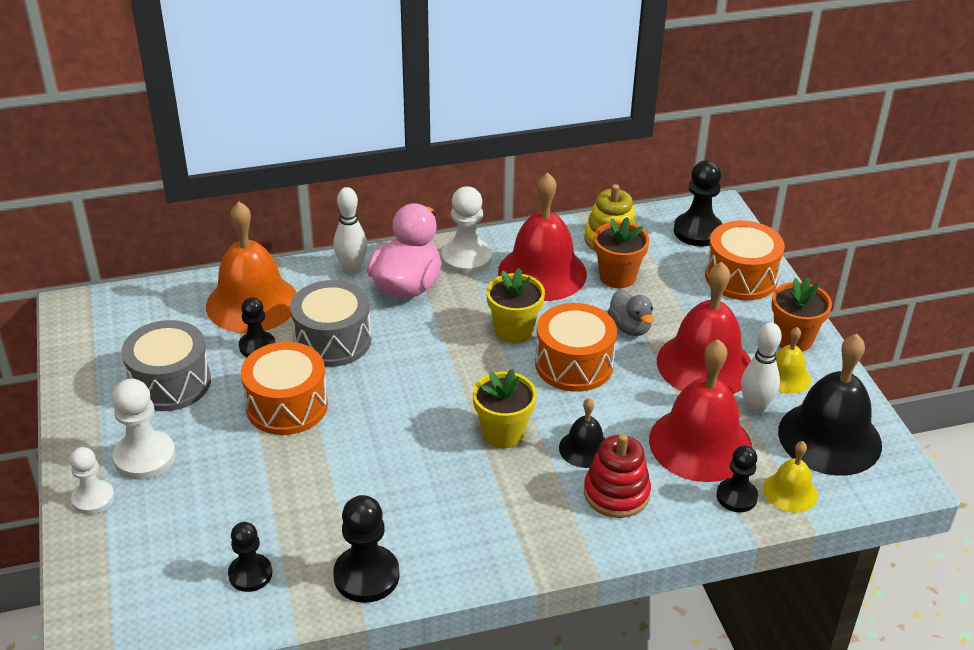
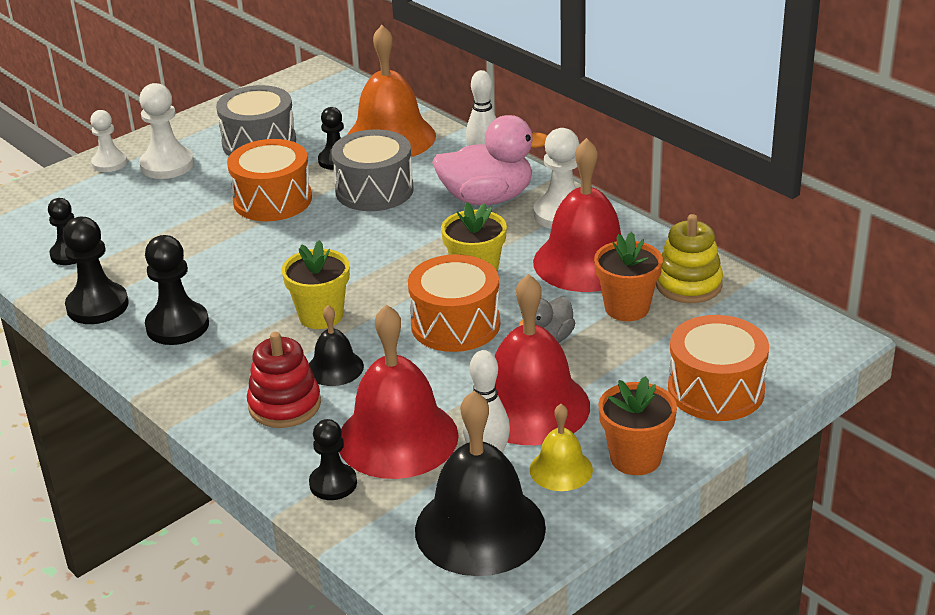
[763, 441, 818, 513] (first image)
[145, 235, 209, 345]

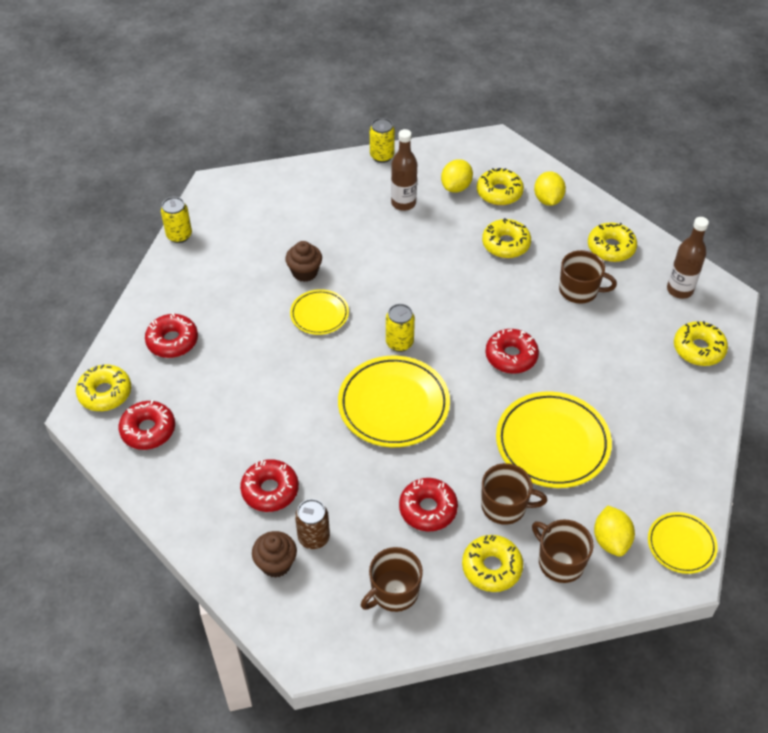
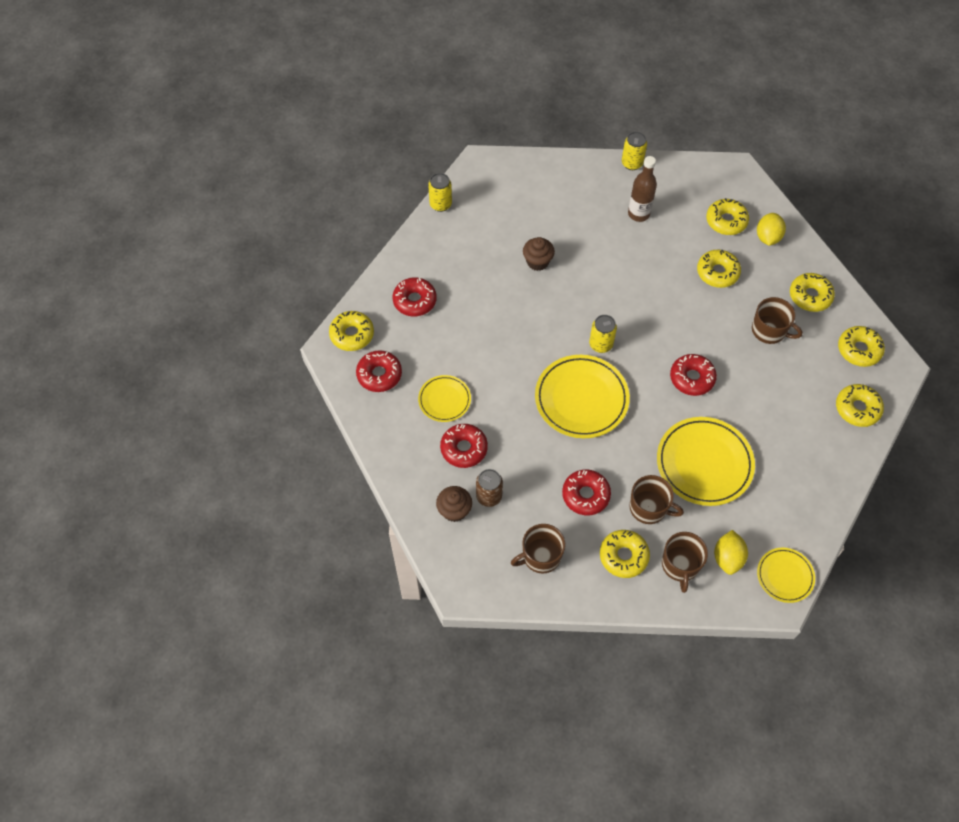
[441, 159, 473, 193] (first image)
[418, 375, 471, 422]
[838, 326, 885, 367]
[662, 532, 708, 593]

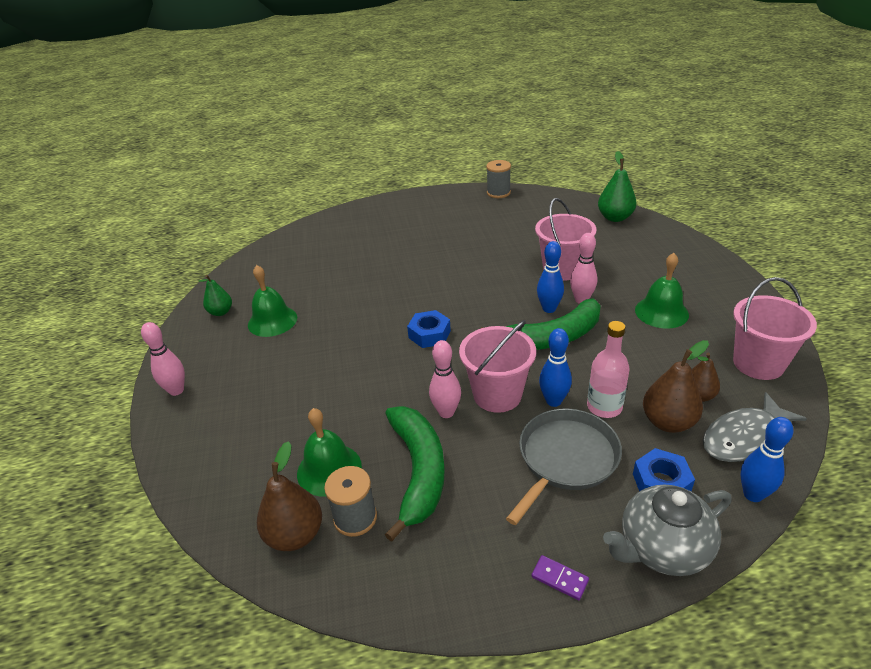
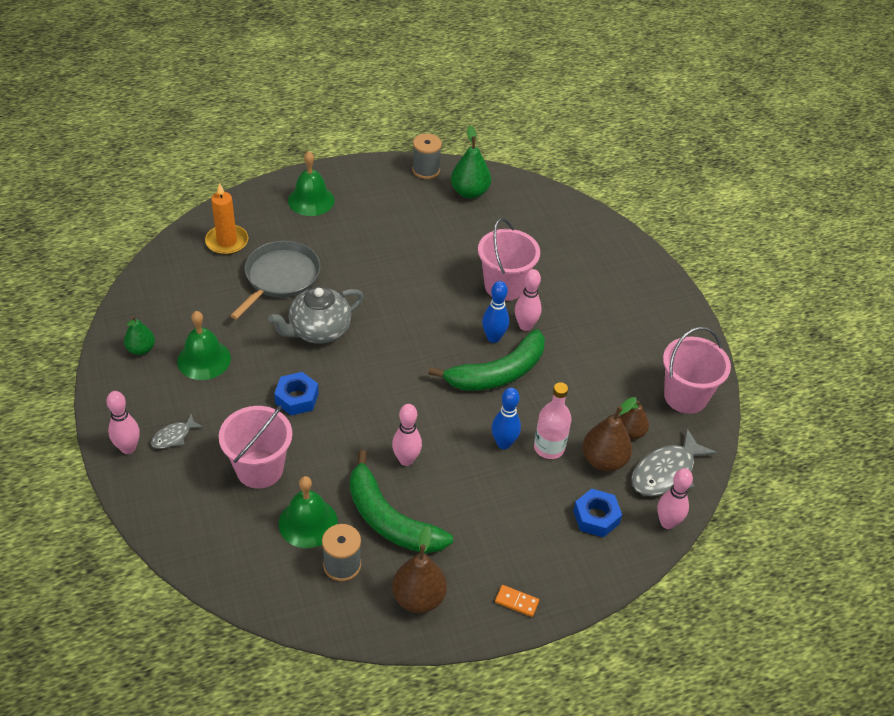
[151, 414, 203, 449]
[205, 183, 248, 255]
[392, 526, 447, 613]
[274, 372, 319, 416]
[219, 406, 292, 489]
[230, 241, 321, 319]
[451, 125, 491, 199]
[268, 287, 364, 344]
[288, 151, 334, 216]
[495, 585, 539, 617]
[657, 468, 693, 529]
[350, 450, 453, 553]

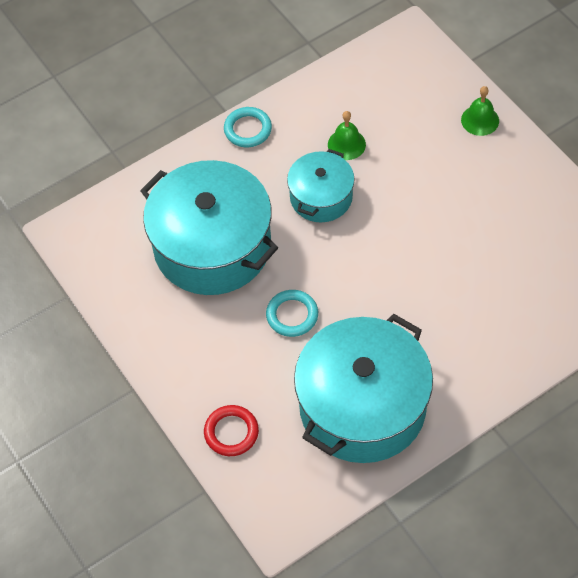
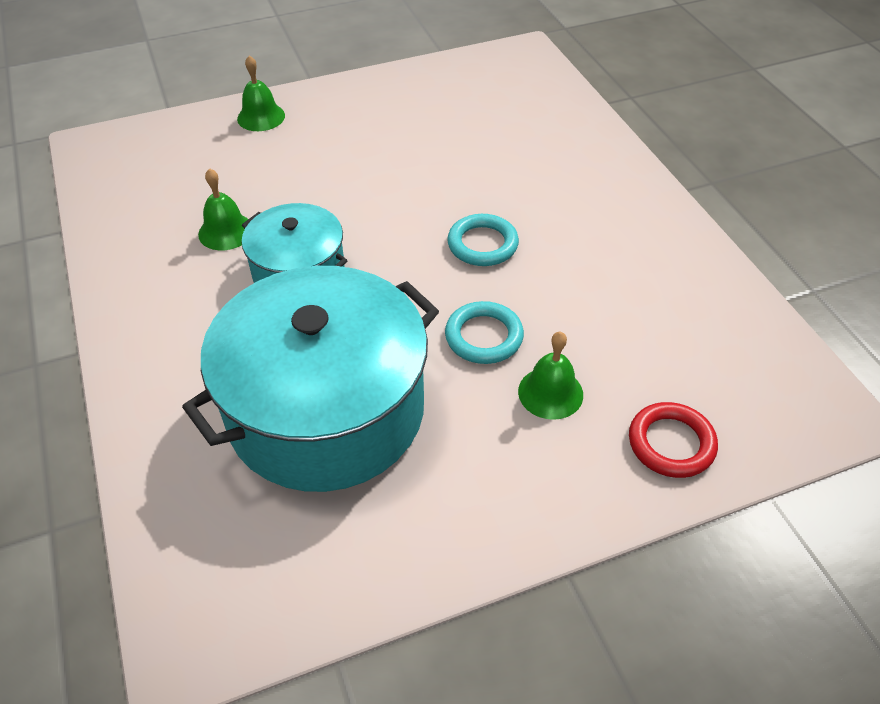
[294, 314, 433, 463] (first image)
[518, 331, 583, 420]
[447, 214, 519, 266]

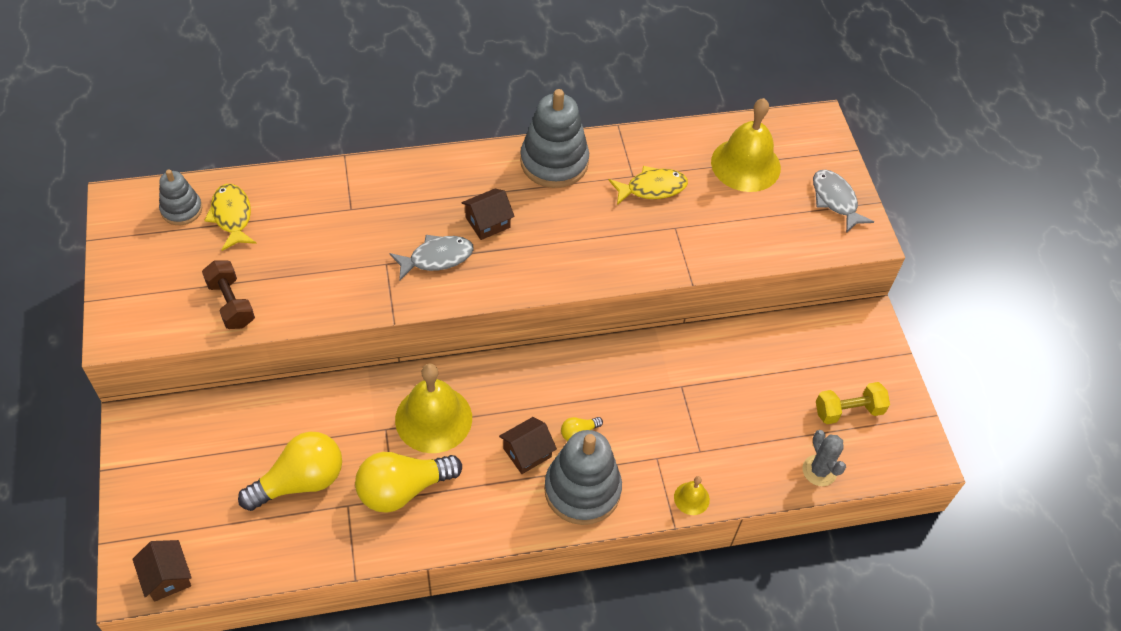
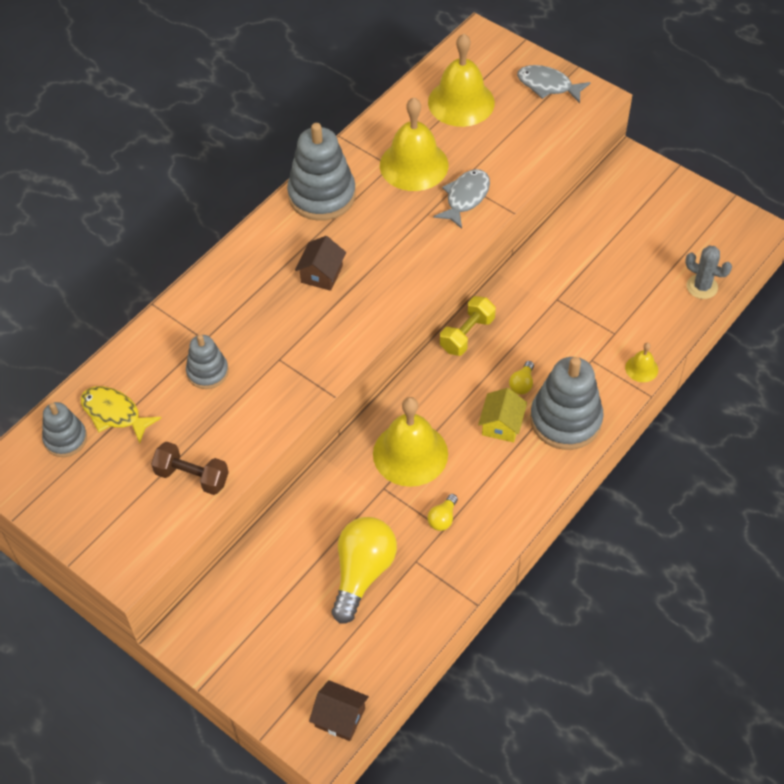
[186, 334, 229, 389]
[433, 169, 490, 229]
[440, 296, 496, 356]
[380, 97, 449, 191]
[478, 388, 527, 442]
[427, 494, 458, 531]

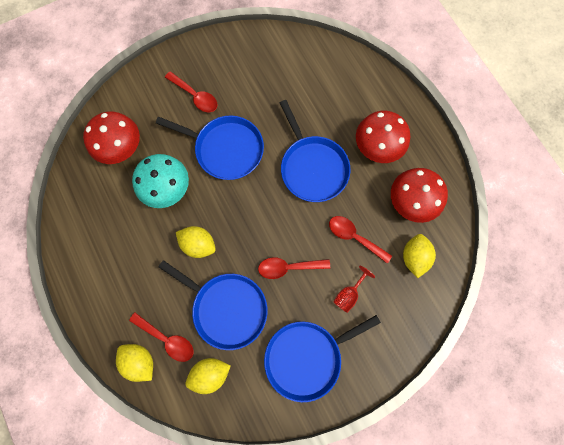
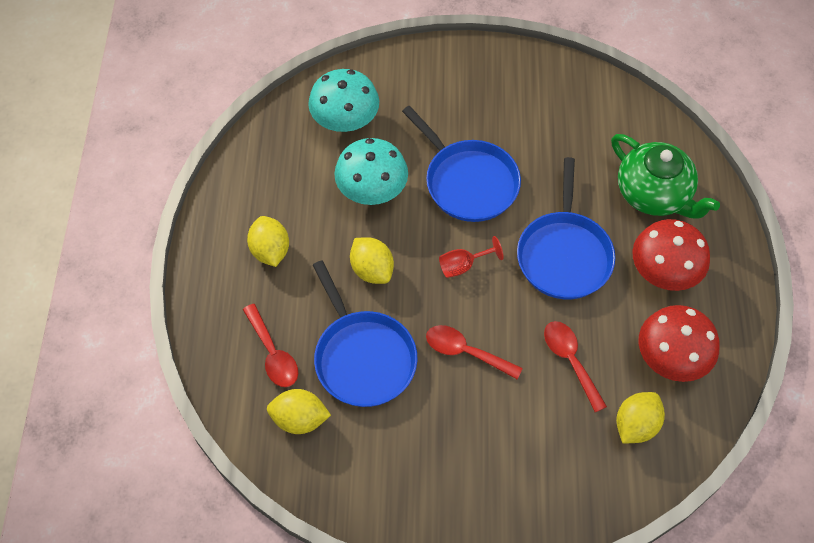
[165, 71, 218, 112] (first image)
[264, 315, 381, 402] (first image)
[611, 134, 720, 219]
[247, 216, 289, 267]
[439, 236, 504, 278]
[308, 69, 379, 132]

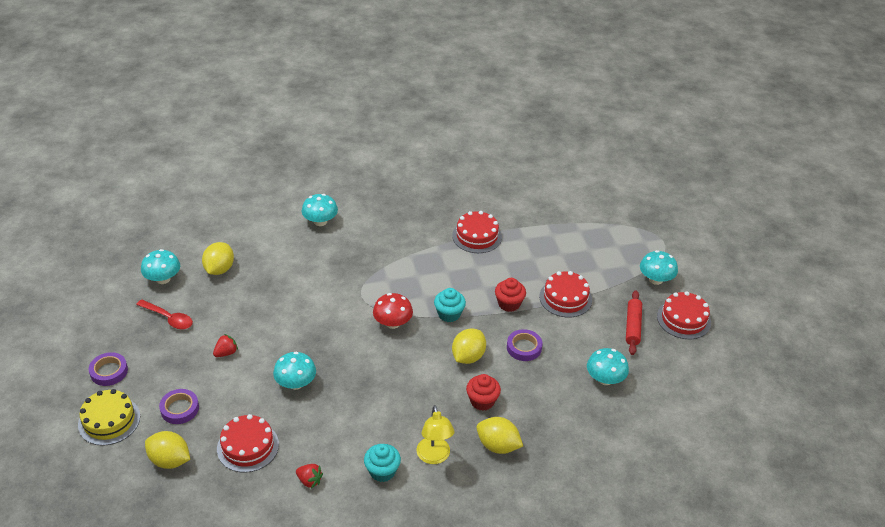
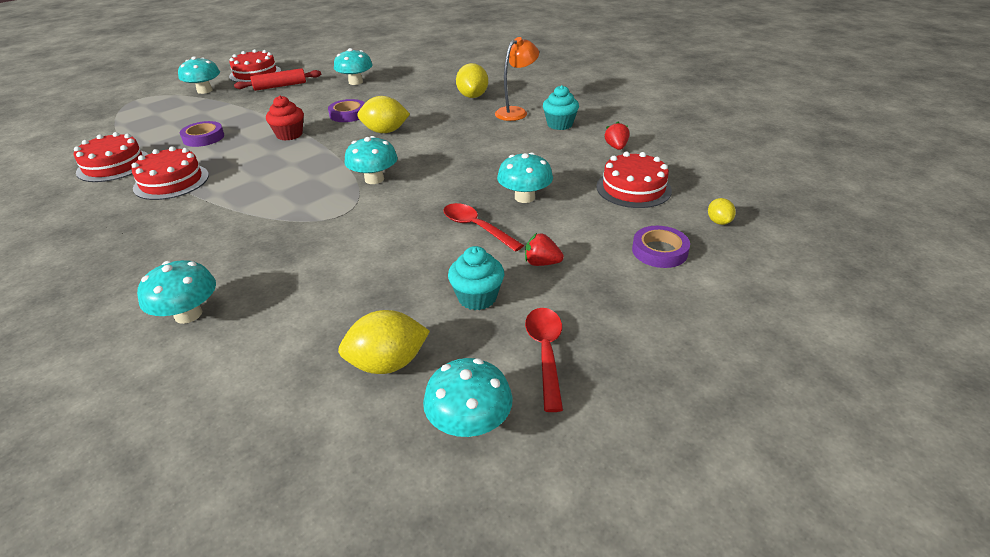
[78, 389, 140, 446] (first image)
[466, 374, 501, 411] (first image)
[443, 203, 524, 252]
[180, 121, 224, 147]
[448, 246, 504, 310]
[74, 132, 148, 182]
[344, 136, 398, 184]
[495, 37, 539, 121]
[708, 198, 736, 225]

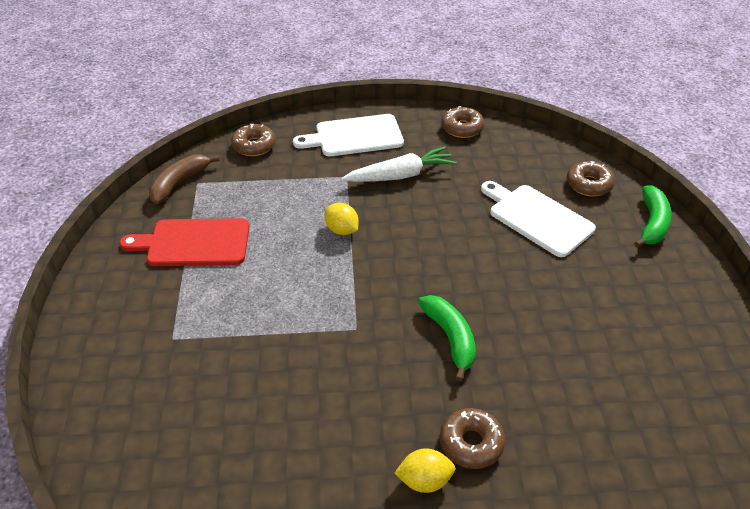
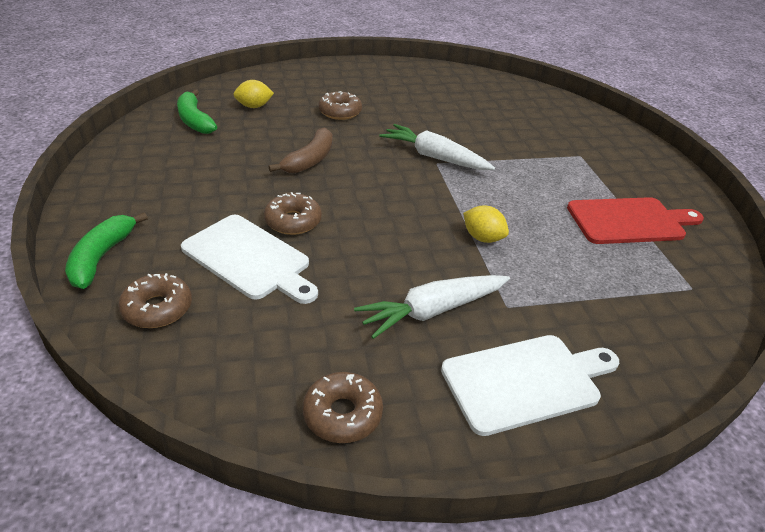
[379, 124, 495, 170]
[269, 127, 333, 173]
[264, 192, 322, 235]
[233, 80, 274, 108]
[177, 89, 217, 134]

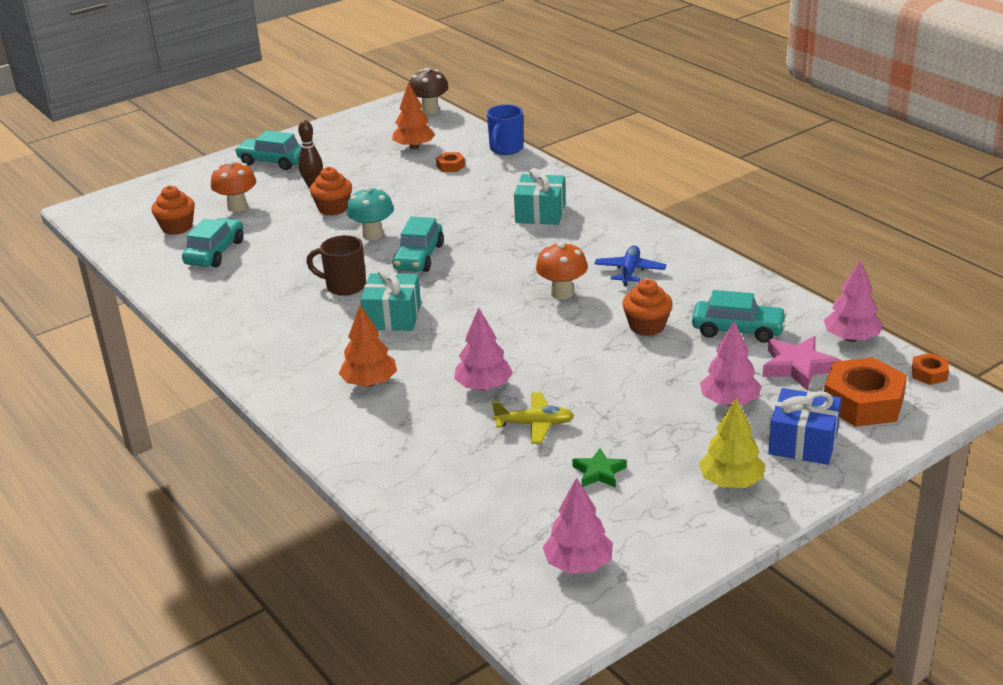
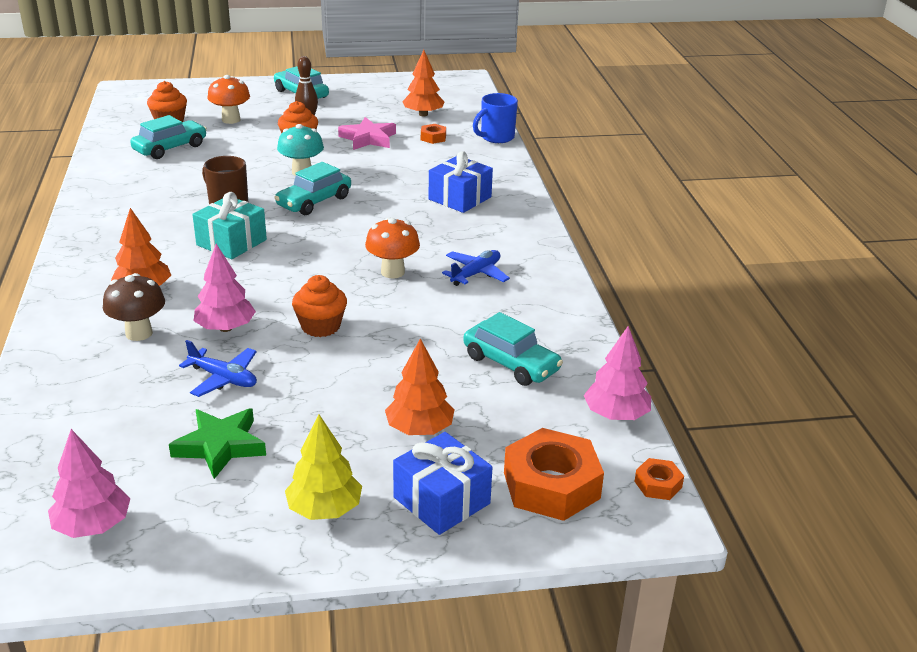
[103, 273, 165, 341]
[292, 275, 347, 337]
[338, 117, 396, 150]
[179, 340, 257, 397]
[429, 151, 493, 213]
[385, 338, 455, 435]
[169, 408, 266, 479]

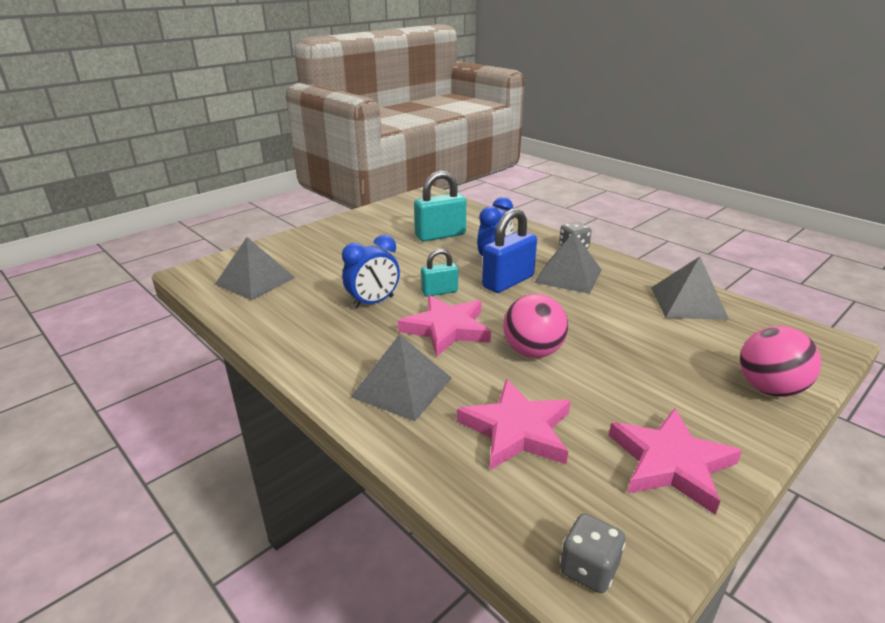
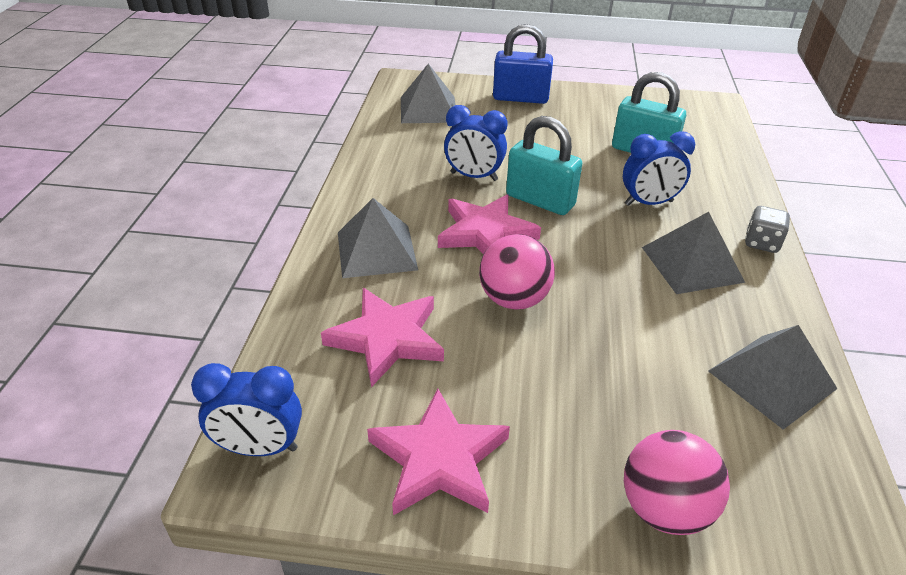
[493, 24, 553, 104]
[191, 363, 302, 456]
[506, 116, 582, 215]

